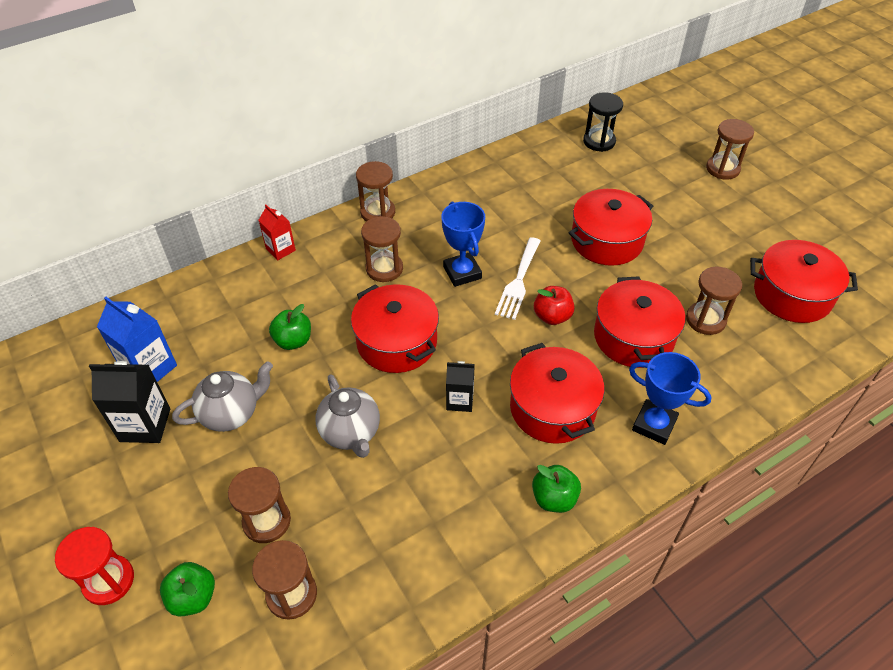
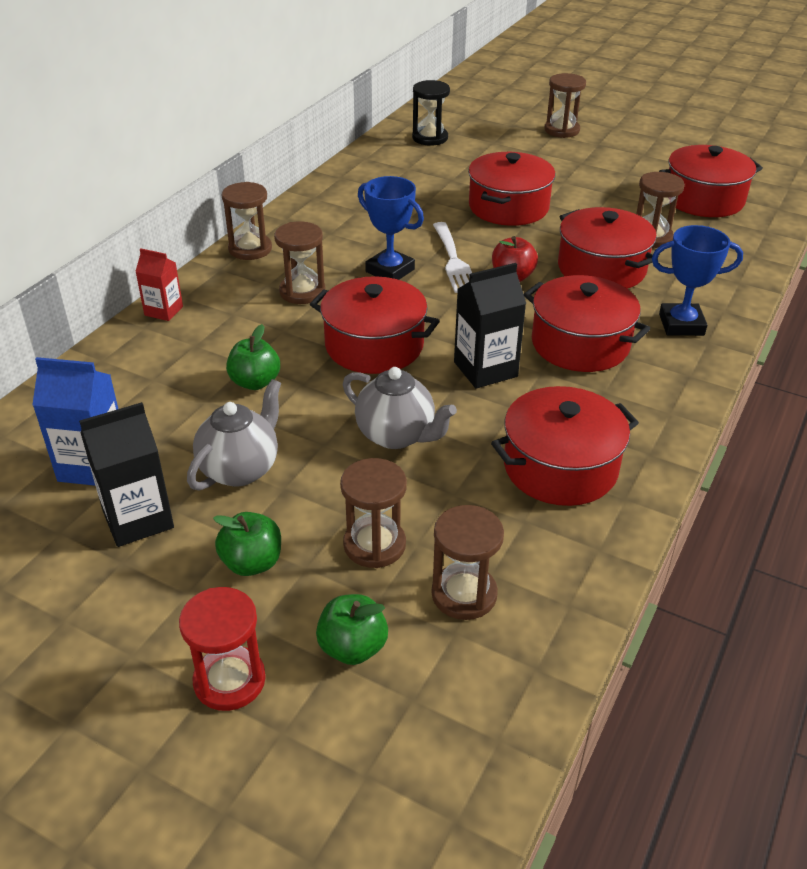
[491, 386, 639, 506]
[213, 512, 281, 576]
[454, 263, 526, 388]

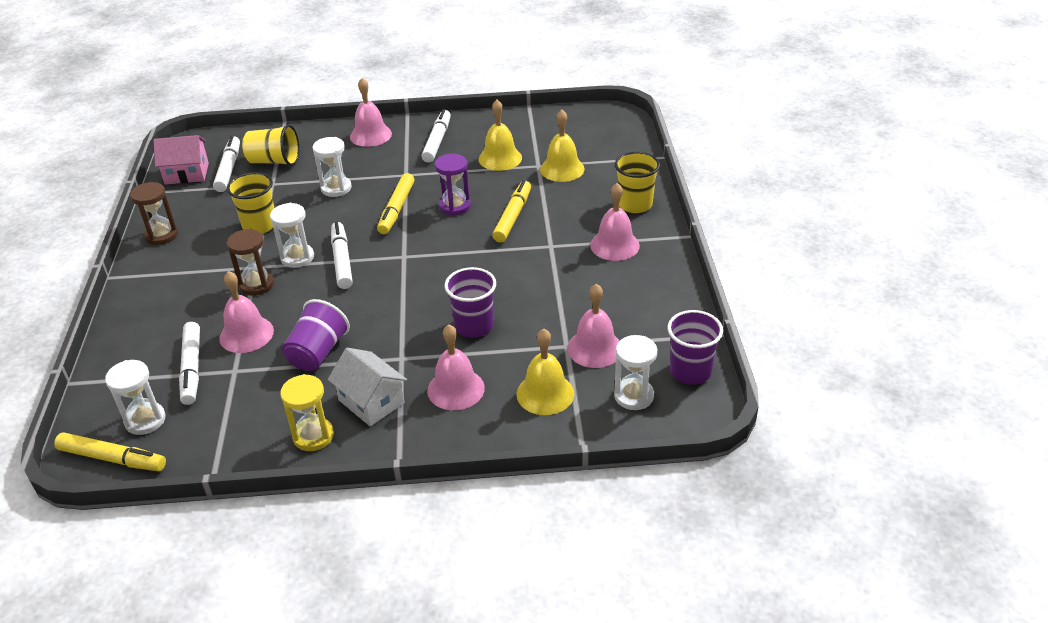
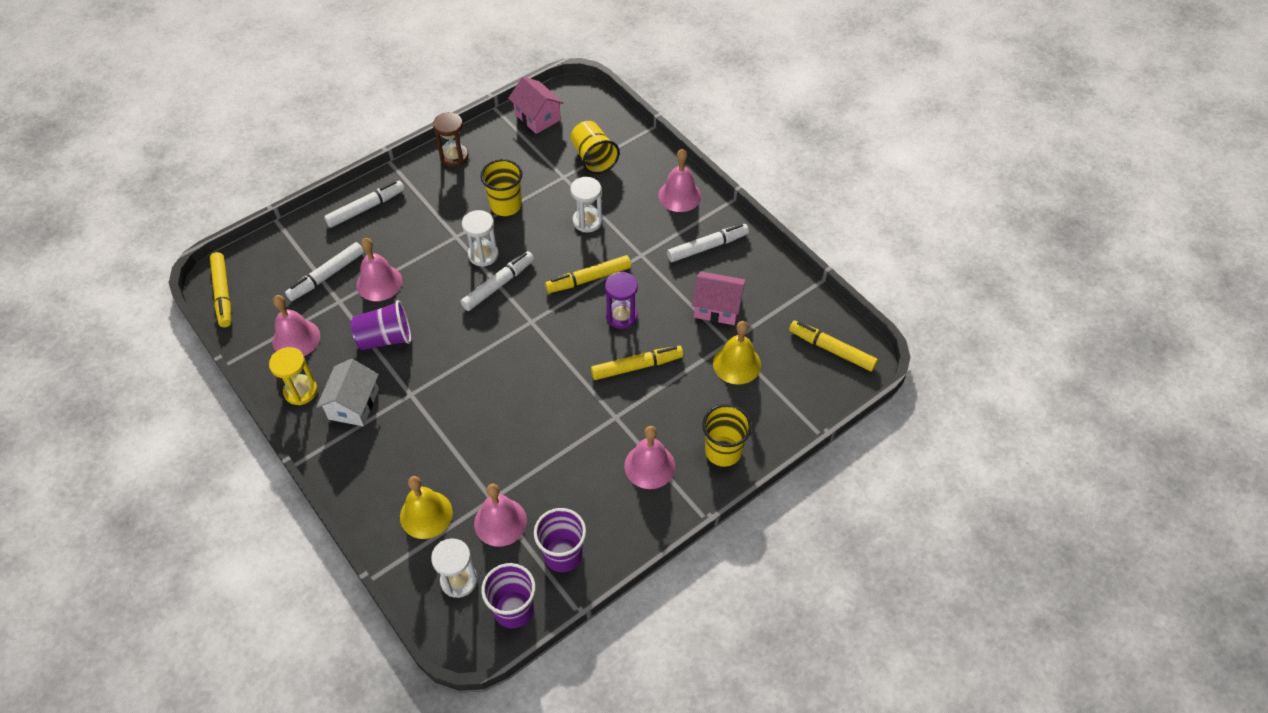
[105, 360, 166, 435] (first image)
[227, 229, 274, 296] (first image)
[789, 320, 878, 371]
[324, 181, 405, 228]
[272, 295, 320, 356]
[534, 508, 586, 572]
[692, 271, 746, 325]

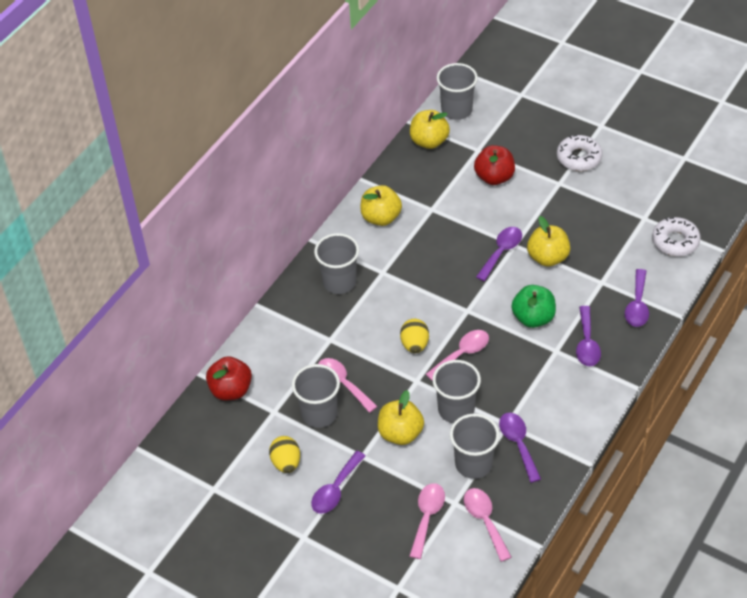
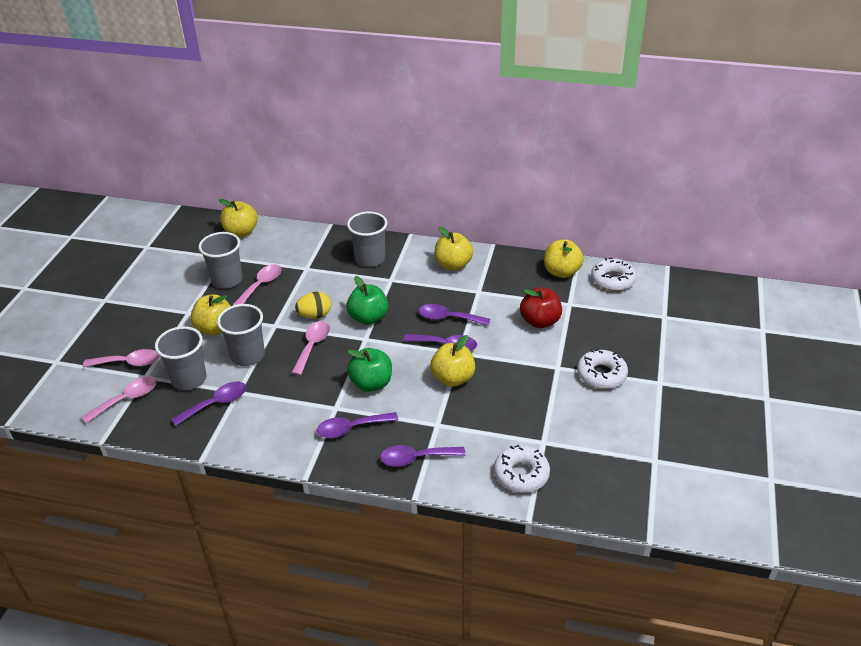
[269, 436, 300, 473] (first image)
[346, 276, 388, 325]
[419, 304, 490, 326]
[591, 258, 637, 291]
[219, 199, 258, 237]
[291, 321, 330, 375]

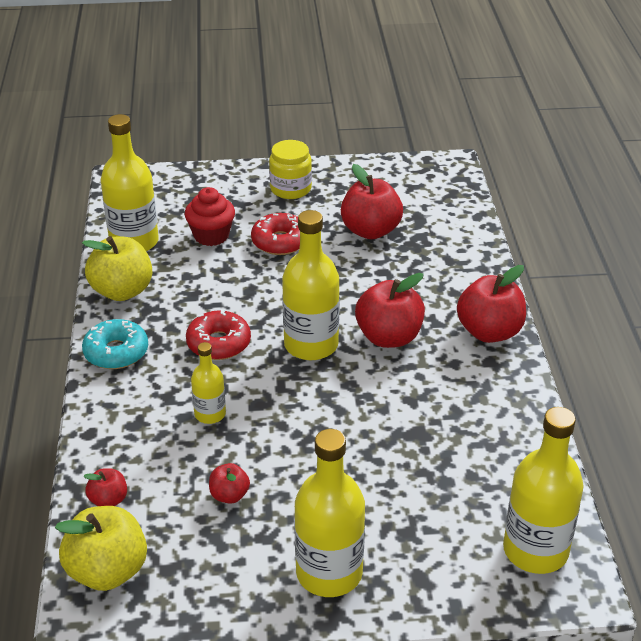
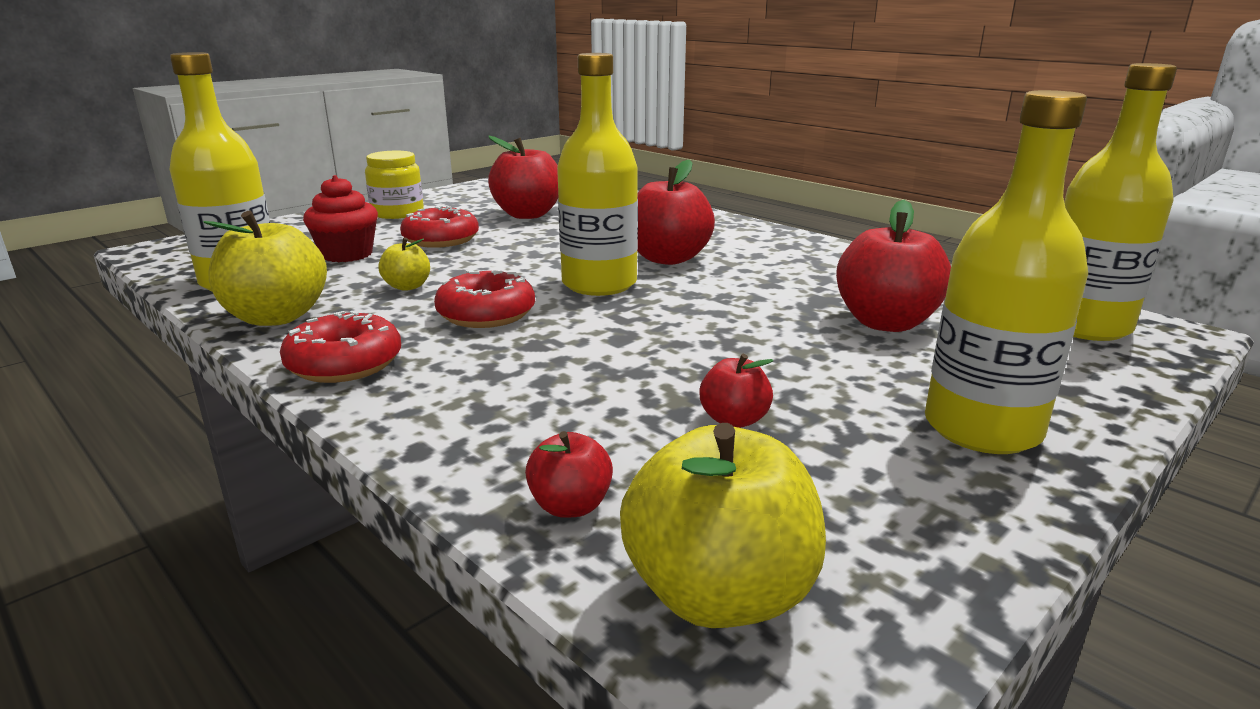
[191, 342, 226, 424] (first image)
[378, 237, 430, 291]
[836, 200, 951, 332]
[280, 311, 401, 383]

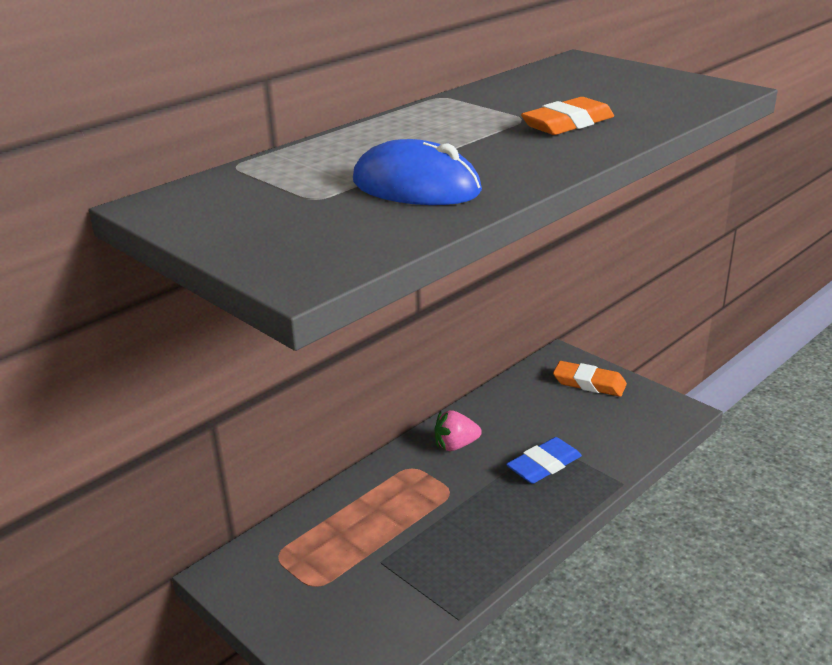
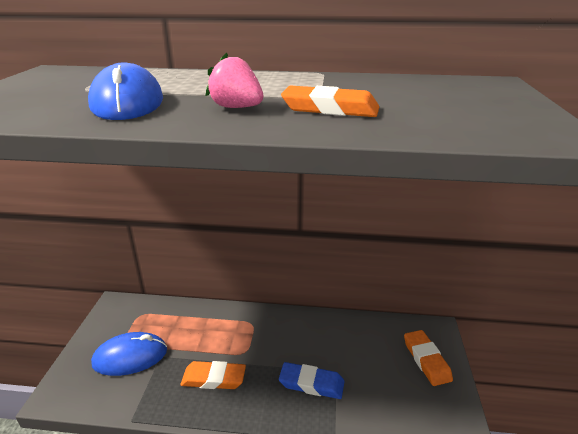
[91, 332, 167, 376]
[181, 361, 246, 389]
[205, 52, 263, 108]

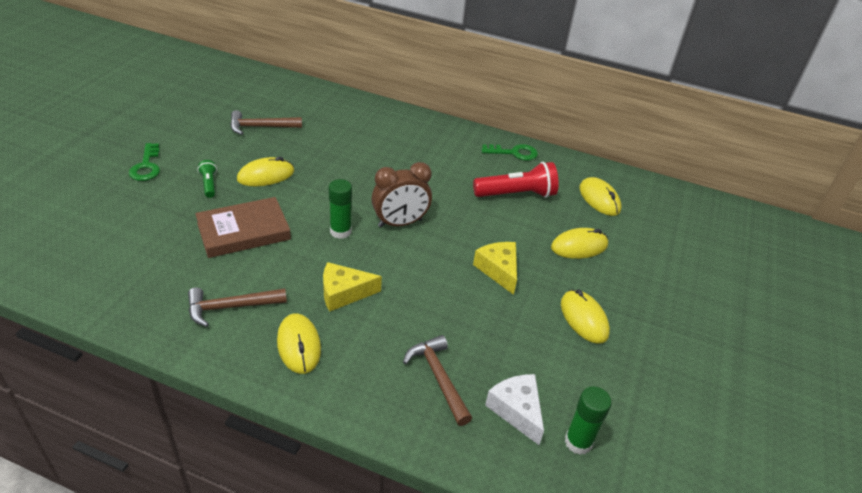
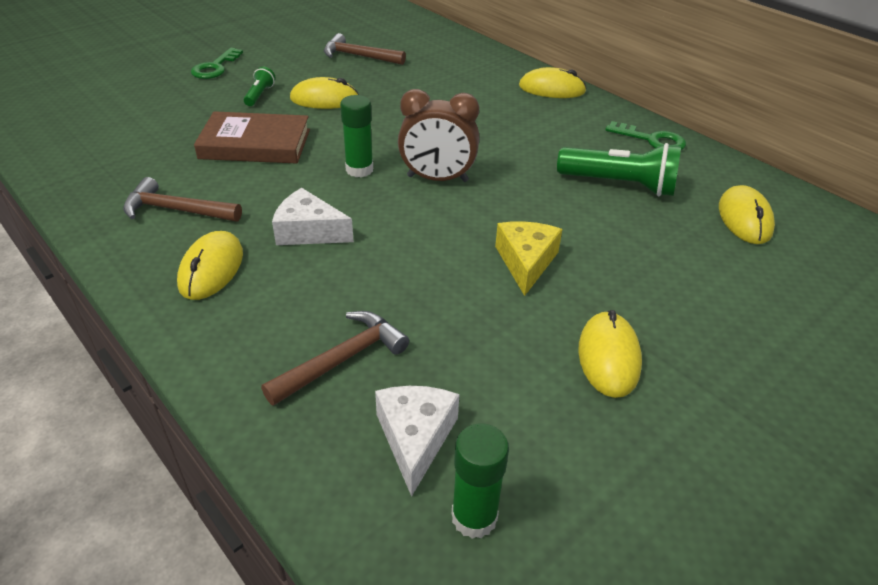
[519, 67, 587, 98]
[272, 188, 354, 245]
[557, 143, 681, 196]
[261, 311, 409, 406]

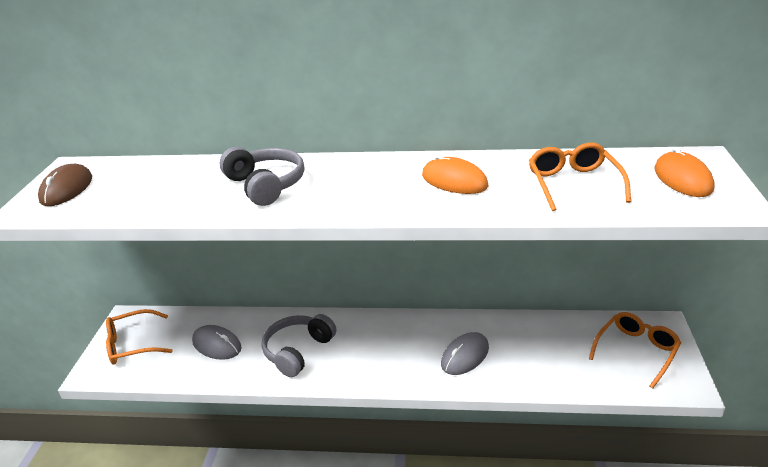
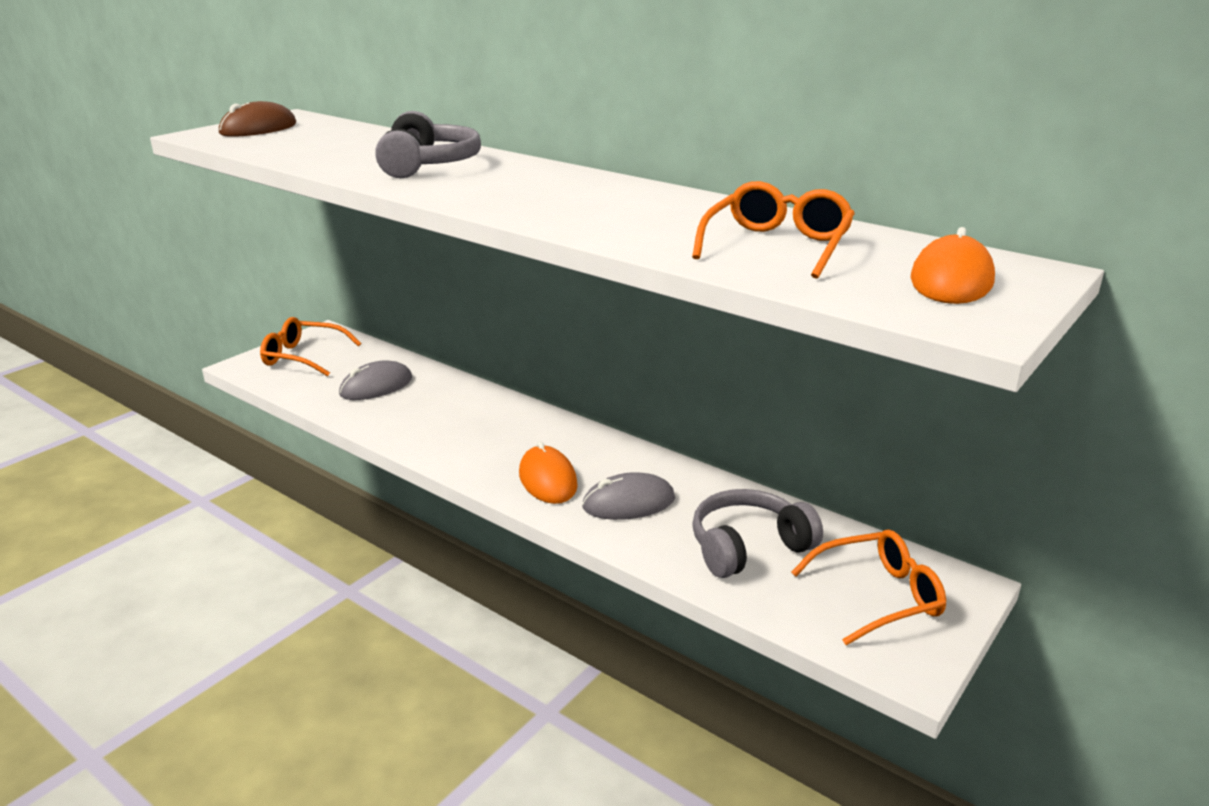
[692, 489, 823, 578]
[519, 441, 578, 504]
[339, 360, 412, 400]

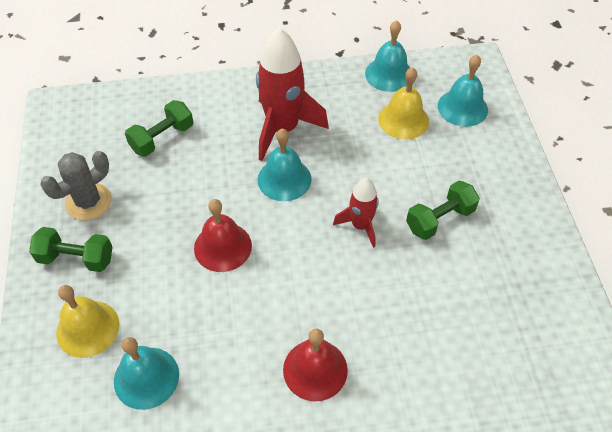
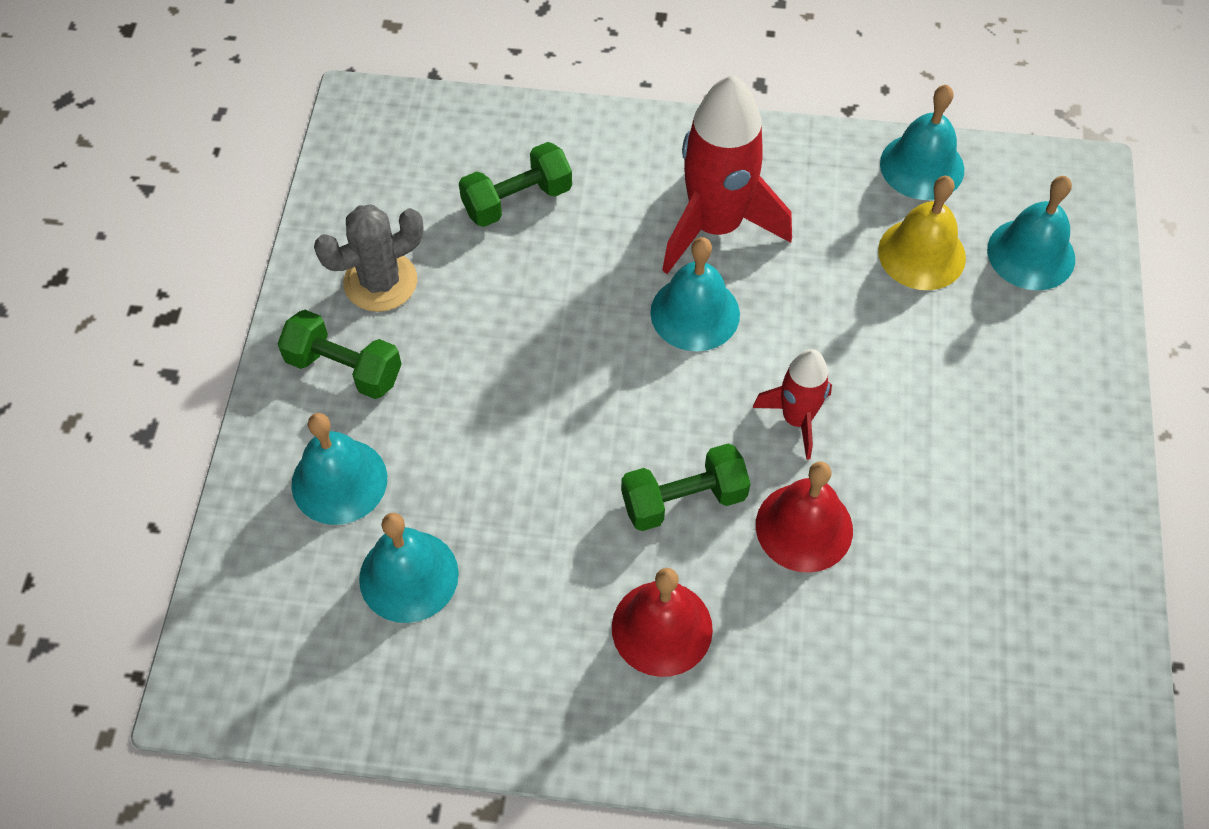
[756, 461, 853, 573]
[621, 443, 750, 531]
[291, 413, 387, 525]

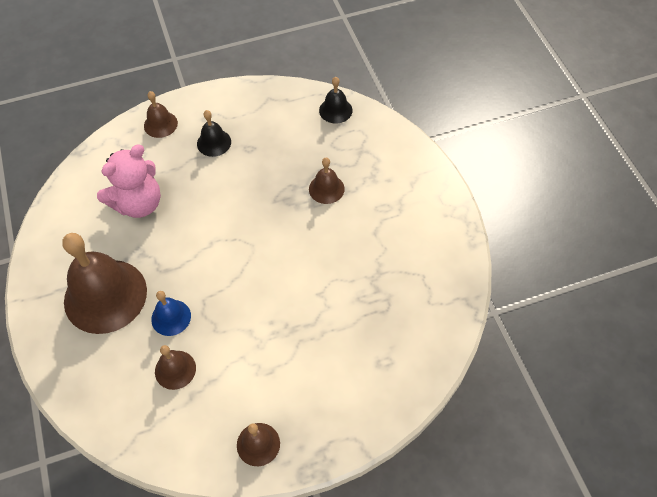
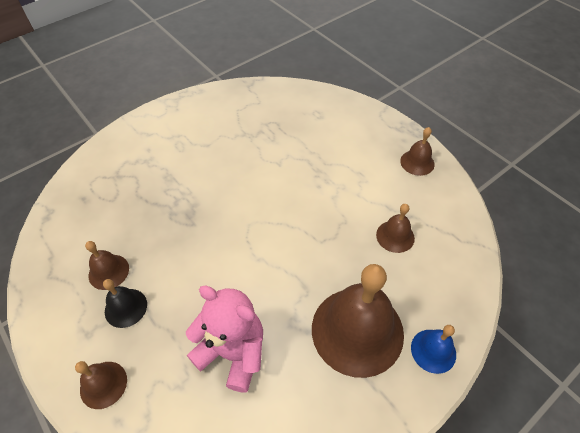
[319, 77, 353, 123] (first image)
[411, 325, 456, 374]
[85, 241, 129, 290]

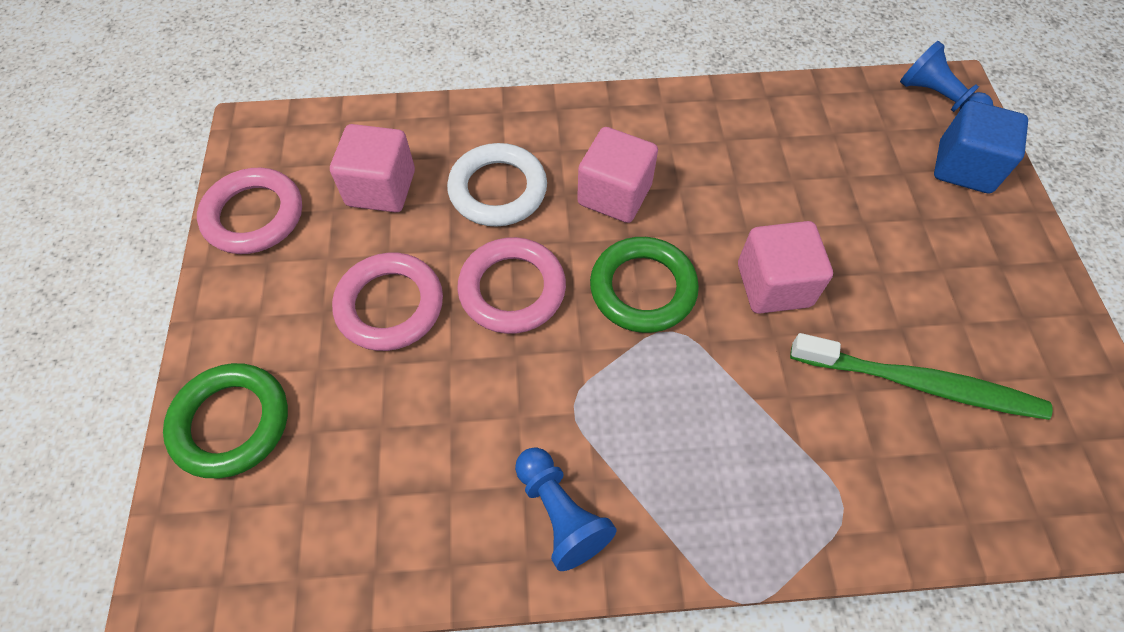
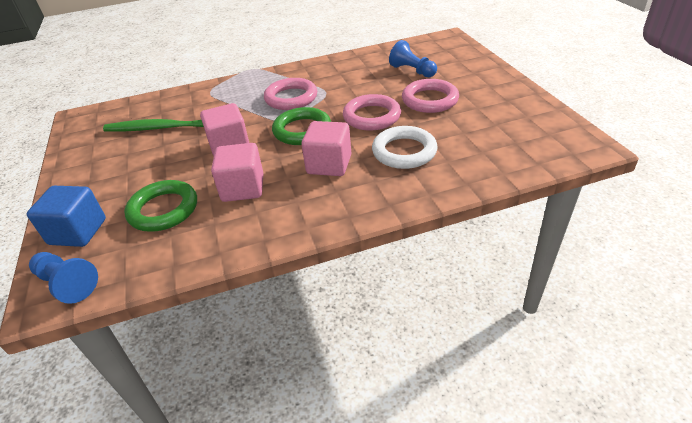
[124, 180, 197, 232]
[264, 78, 317, 110]
[211, 143, 263, 202]
[389, 40, 437, 77]

